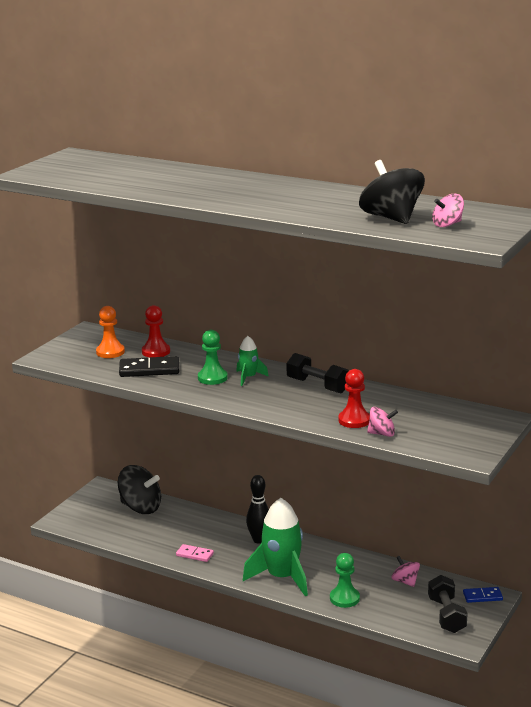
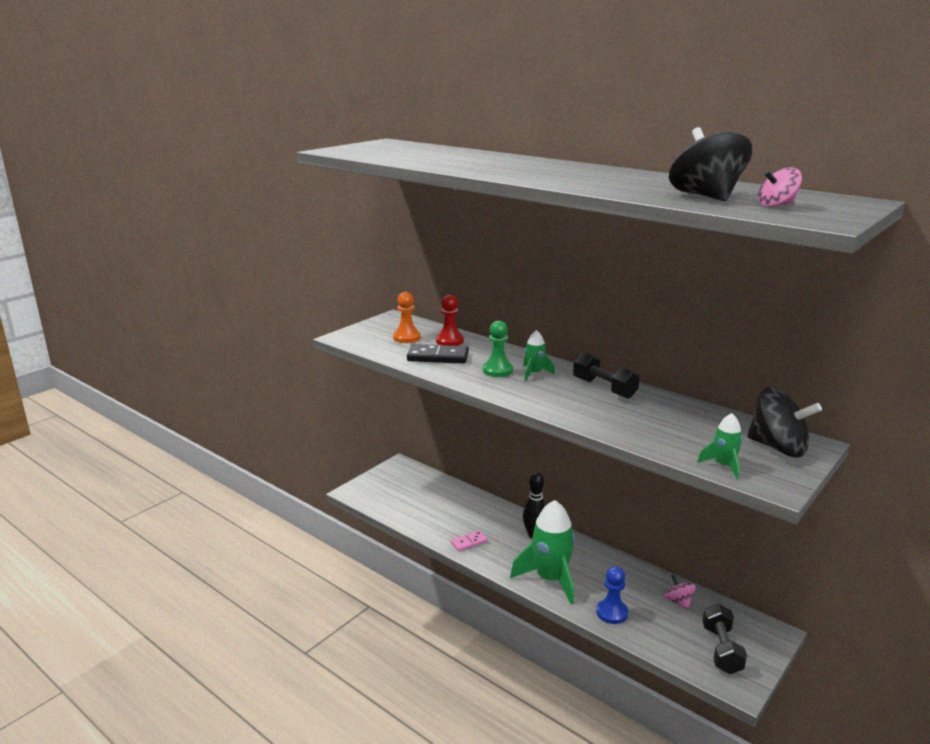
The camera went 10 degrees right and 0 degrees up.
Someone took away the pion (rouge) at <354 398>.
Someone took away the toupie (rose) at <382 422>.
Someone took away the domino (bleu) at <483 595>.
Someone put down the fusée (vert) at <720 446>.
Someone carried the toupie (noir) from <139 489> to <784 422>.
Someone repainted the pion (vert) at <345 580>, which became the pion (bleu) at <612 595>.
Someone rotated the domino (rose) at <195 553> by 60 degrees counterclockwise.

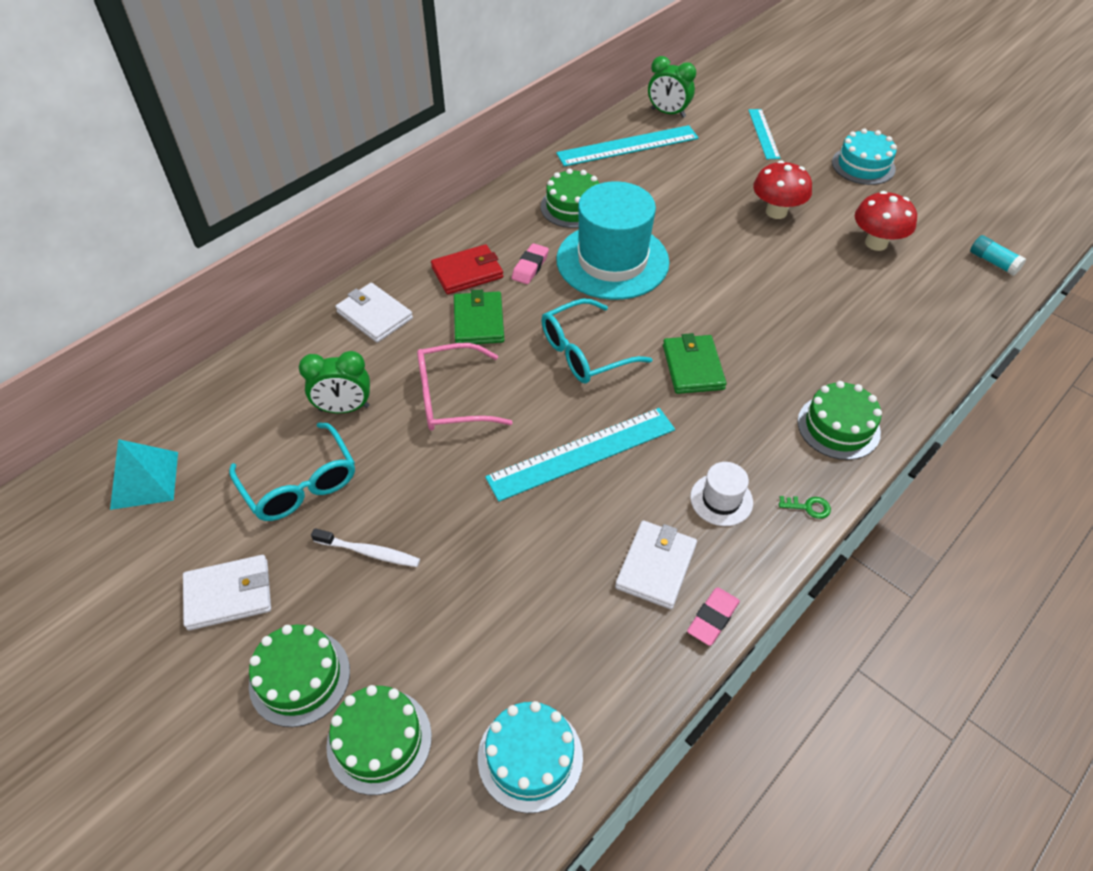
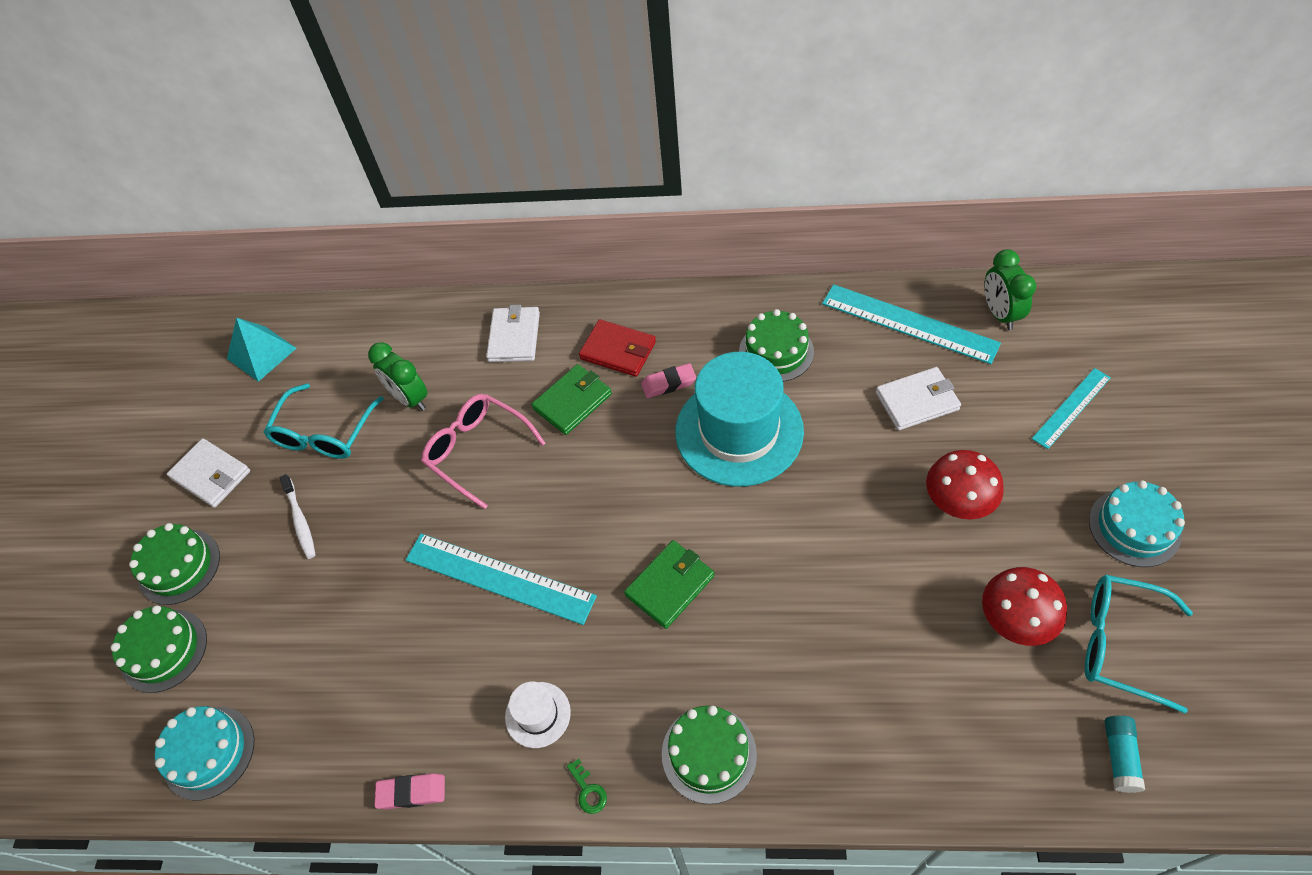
The camera went 55 degrees right and 5 degrees up.
Someone carried the lunettes (turquoise) from <597 341> to <1139 644>.
Someone carried the portefeuille (blanc) from <656 565> to <918 398>.

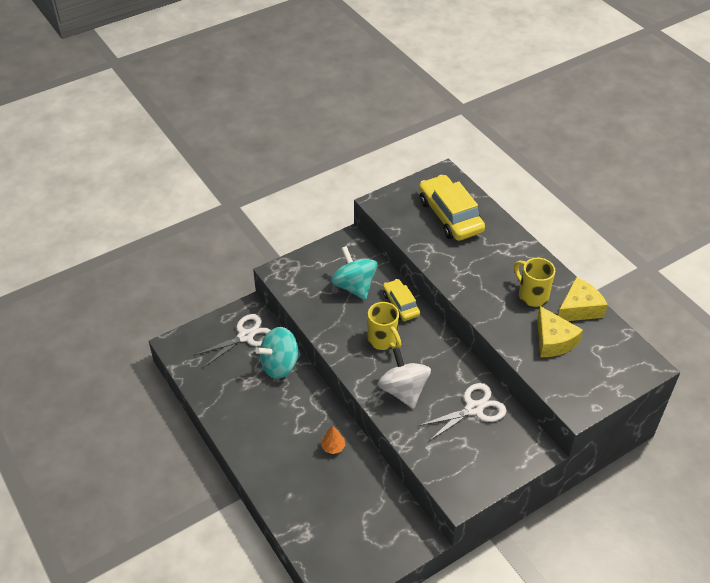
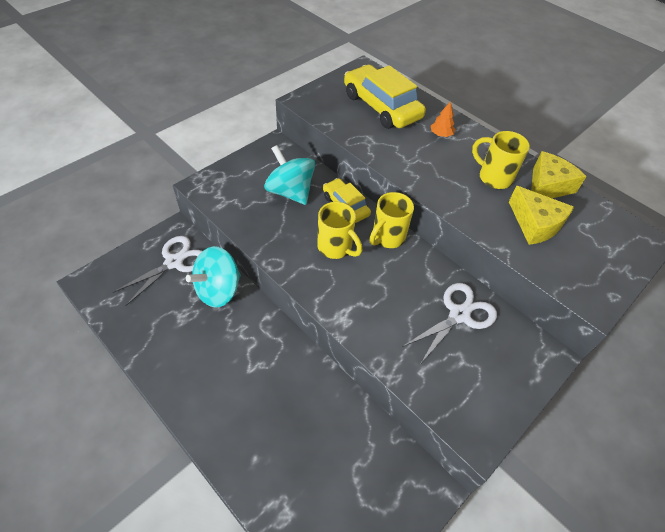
The camera went 15 degrees left and 5 degrees up.
Someone took away the toupie (blanc) at <404 378>.
Someone put down the tasse (jaune) at <391 220>.
Someone carried the arbre (orange) from <333 440> to <443 119>.

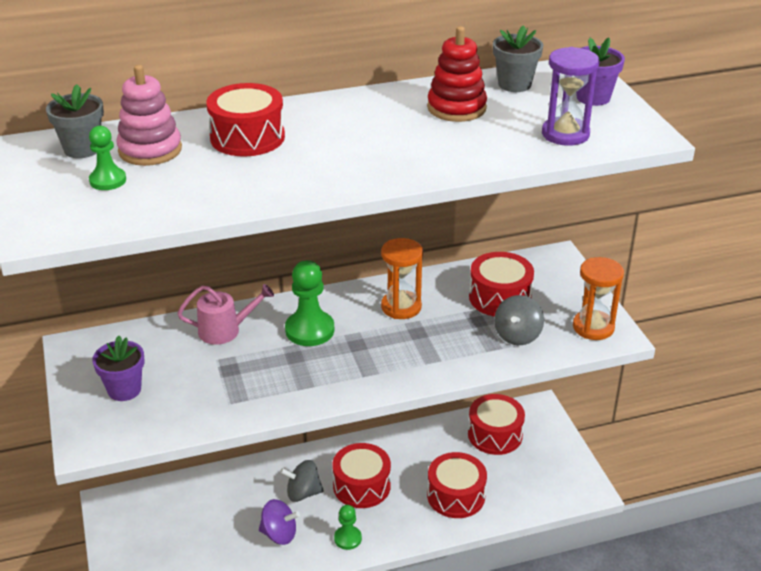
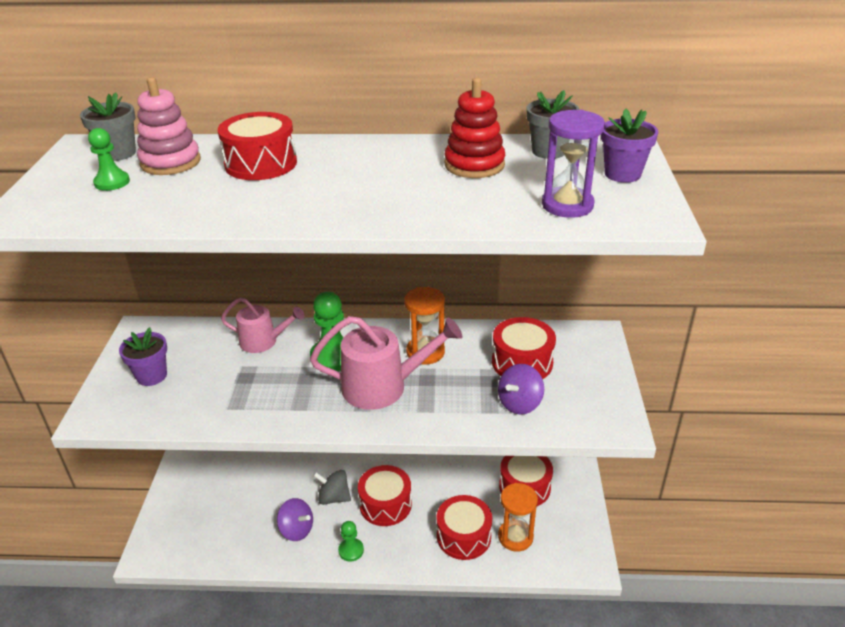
The camera went 20 degrees right and 0 degrees up.
Someone put down the arrosoir (rose) at <386 363>.
Someone carried the sablier (orange) from <598 298> to <518 517>.
Someone repainted the toupie (gris) at <519 320>, which became the toupie (violet) at <521 389>.

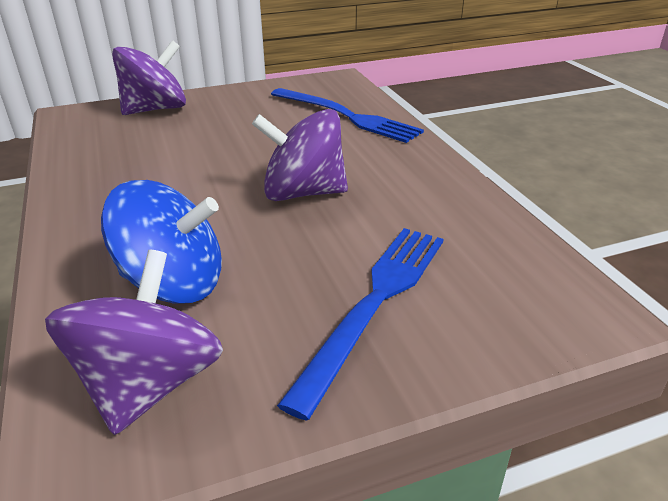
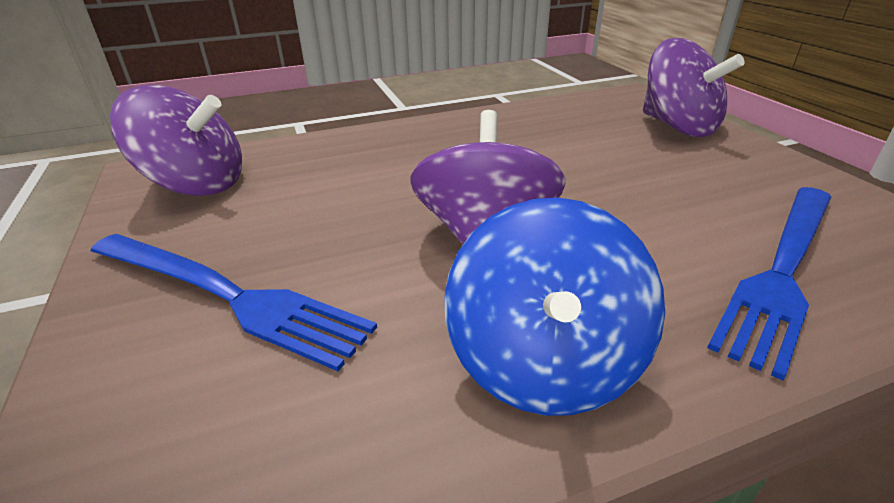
The camera went 90 degrees right and 0 degrees up.
Someone carried the toupie (bleu) from <161 242> to <554 306>.

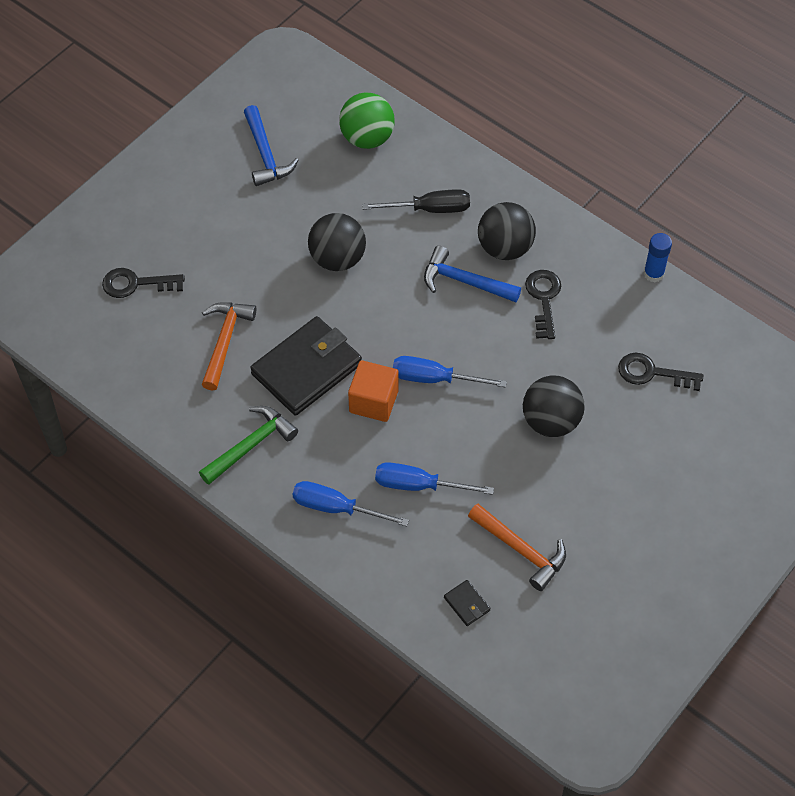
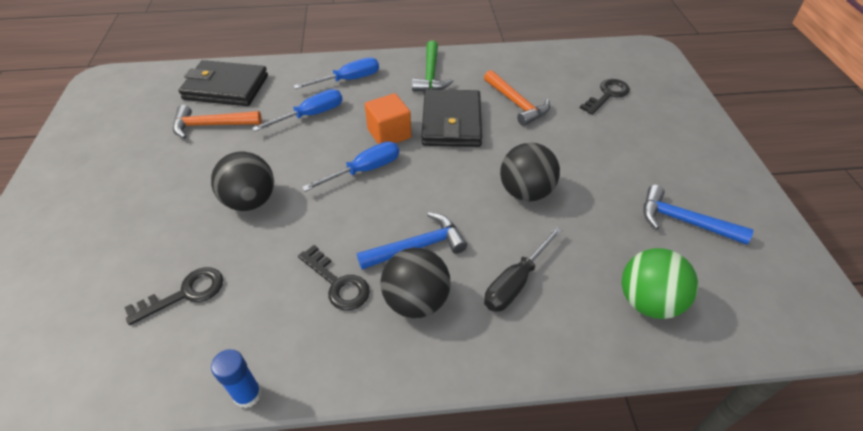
The camera went 135 degrees right and 10 degrees down.
Someone scaled the portefeuille (noir) at <467 603> by 2.49.

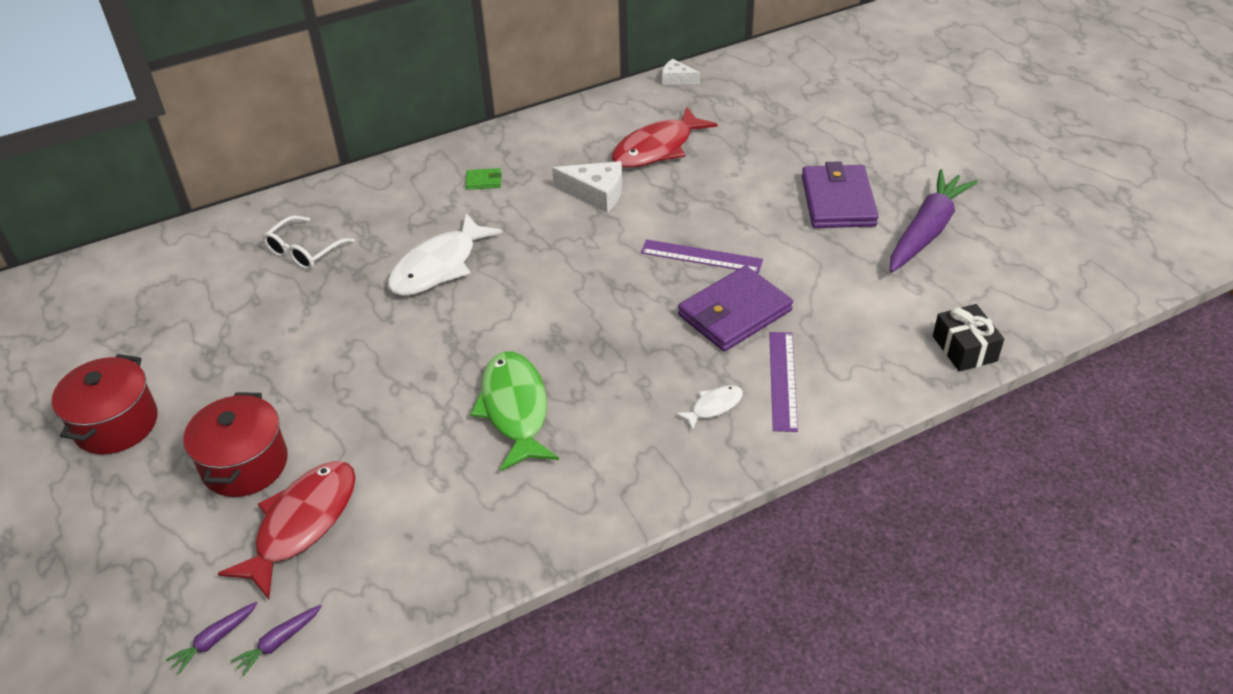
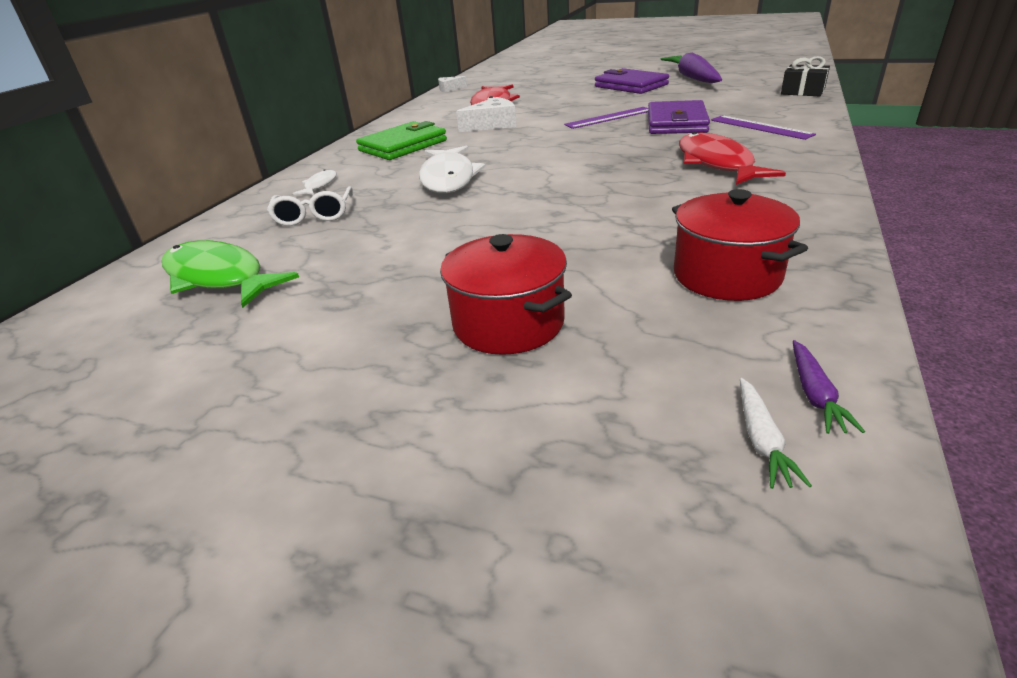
The camera went 40 degrees left and 10 degrees down.
Someone carried the marmite (rouge) from <105 404> to <740 245>.
Someone carried the poisson (rouge) from <287 530> to <732 158>.
Someone carried the poisson (vert) from <514 411> to <230 274>.
Someone carried the poisson (blanc) from <709 408> to <314 182>.
Someone repainted the carotte (violet) at <211 638>, which became the carotte (blanc) at <776 433>.
Someone scaled the portefeuille (vert) at <484 179> by 2.37.

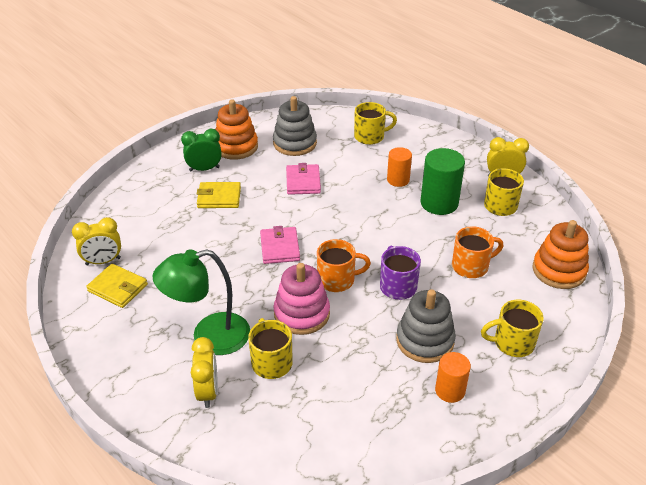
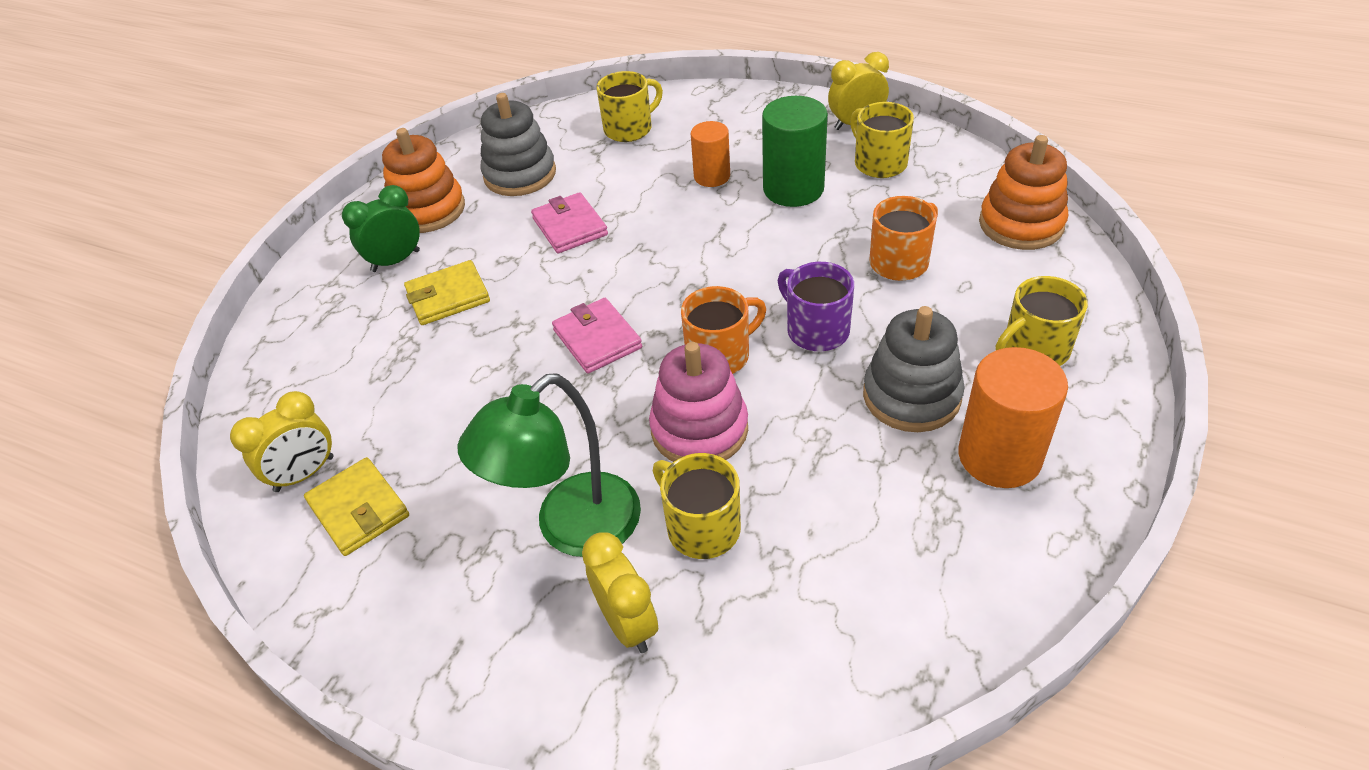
The camera went 20 degrees left and 5 degrees up.
Someone rotated the portefeuille (jaune) at <117 286> by 45 degrees clockwise.
Someone scaled the cylindre (orange) at <453 377> by 1.62.

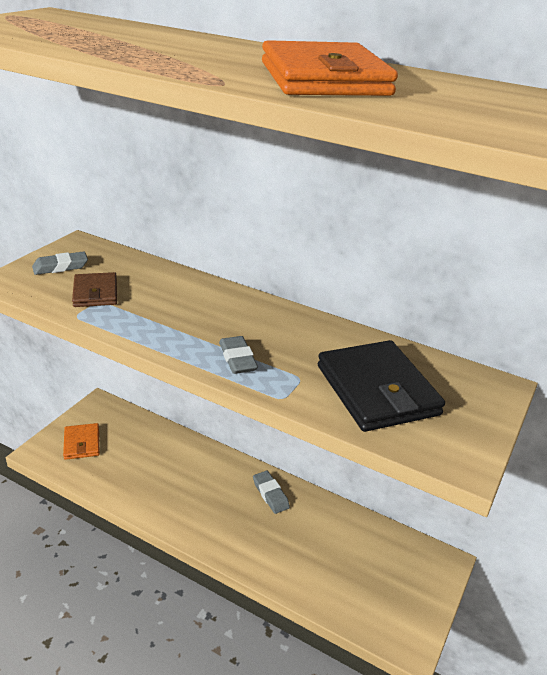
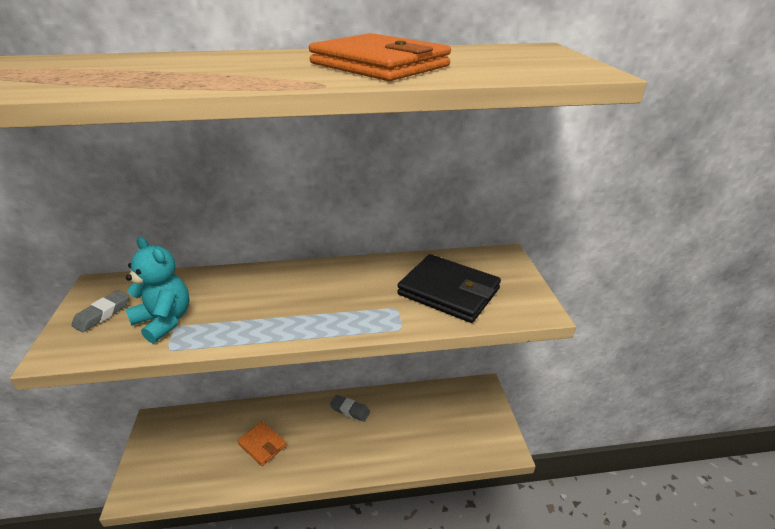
The camera went 35 degrees left and 0 degrees up.
Someone took away the gomme (gris) at <238 355>.
Someone carried the portefeuille (orange) from <81 441> to <262 444>.
Someone swapped the portefeuille (marron) at <94 289> for the ours en peluche (turquoise) at <158 290>.

